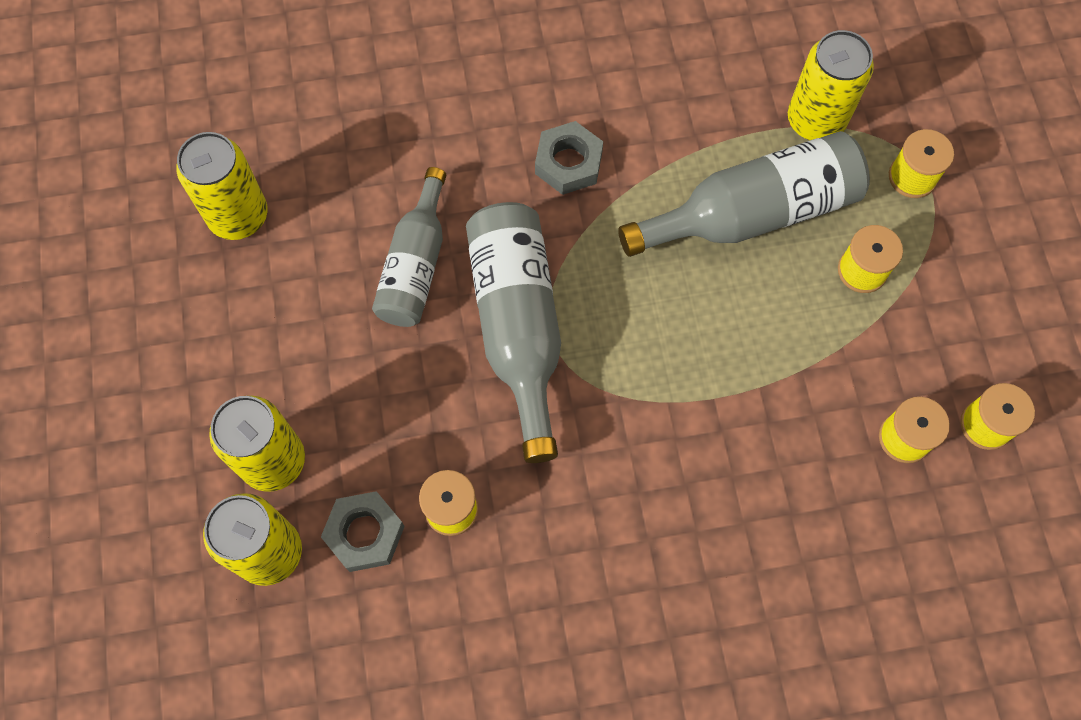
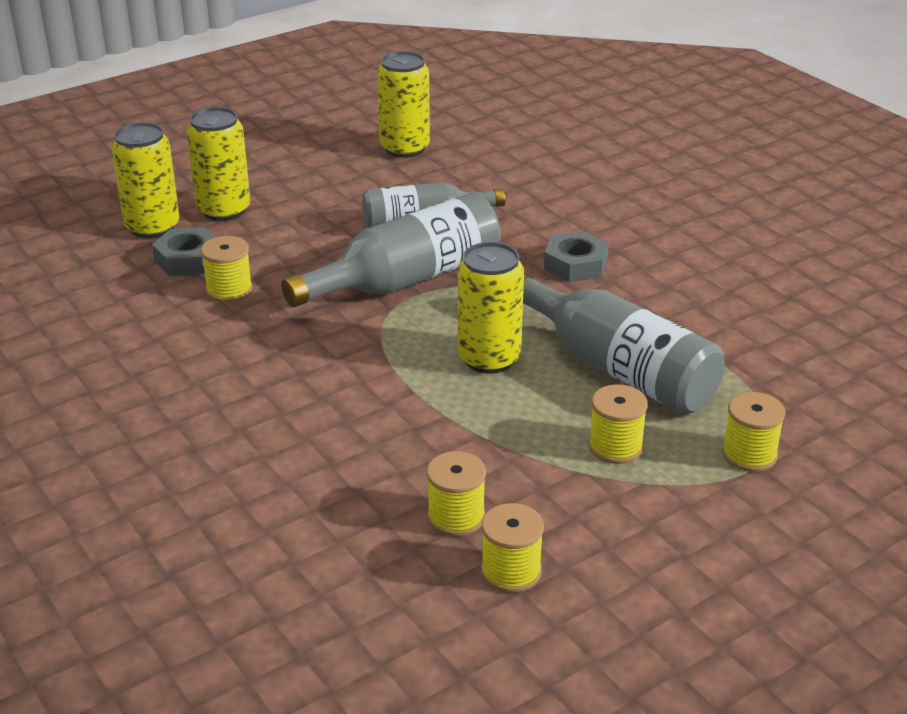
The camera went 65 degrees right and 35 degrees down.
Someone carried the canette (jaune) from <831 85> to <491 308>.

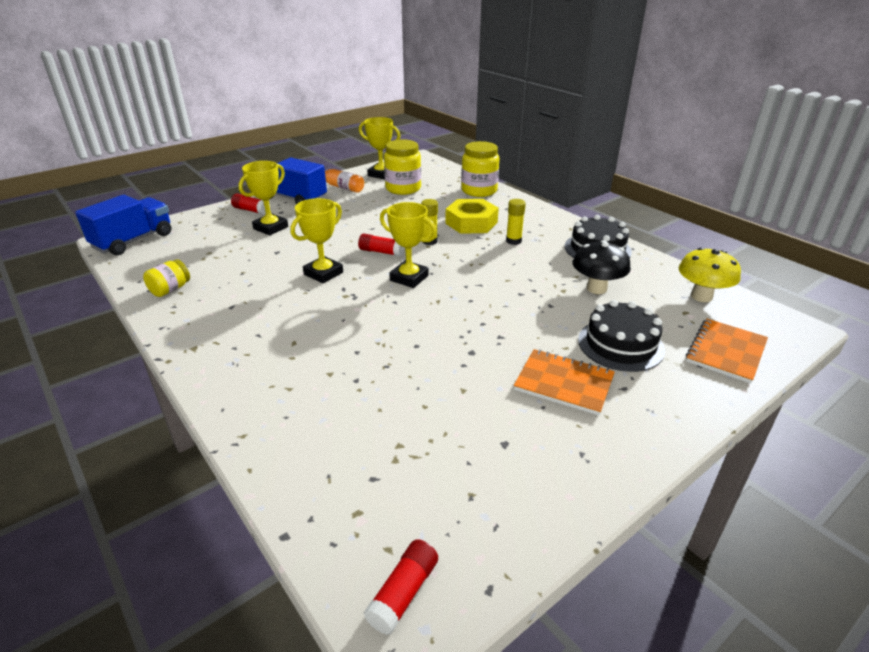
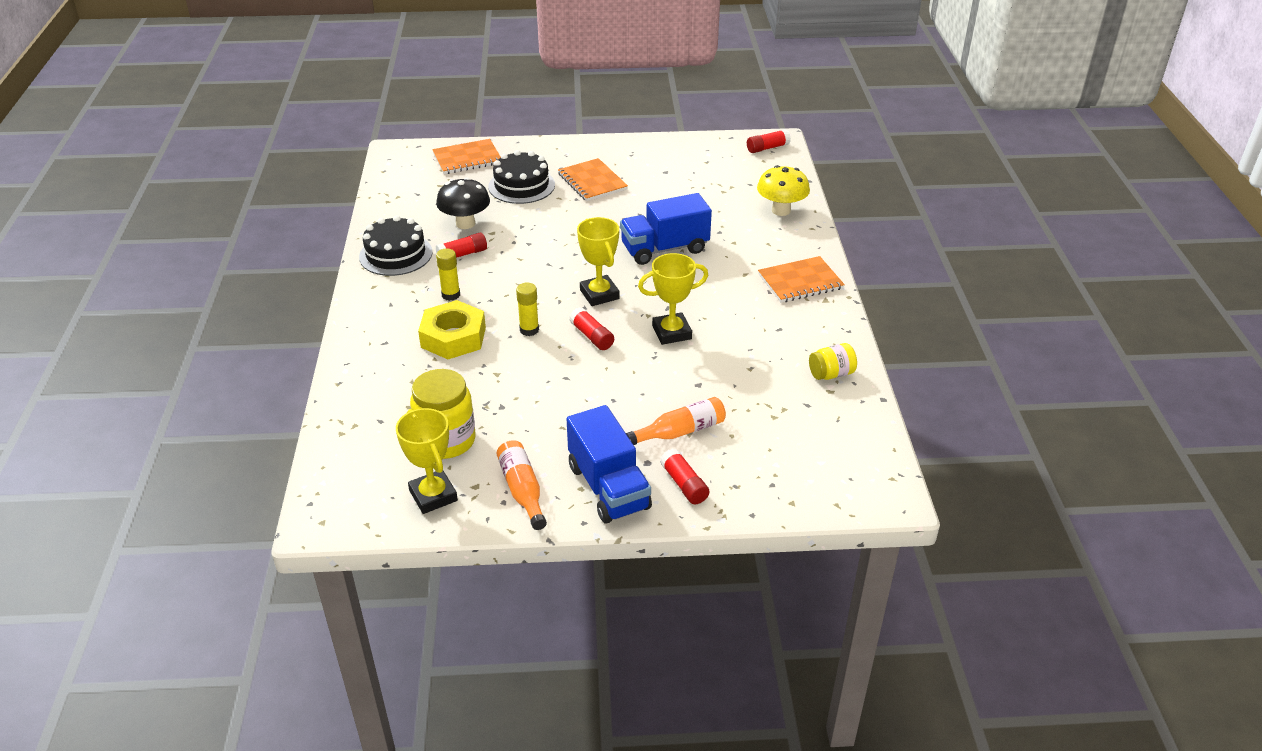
The camera went 145 degrees left and 5 degrees up.
Someone took away the bocal (jaune) at <480 169>.
Someone put down the bâton de colle (rouge) at <461 245>.
Someone put down the carnet (orange) at <801 279>.
Someone carried the camion (bleu) from <123 225> to <666 229>.
Someone carried the champignon (jaune) from <709 275> to <783 190>.
Someone swapped the trophée (jaune) at <263 198> for the bouteille (orange) at <676 421>.

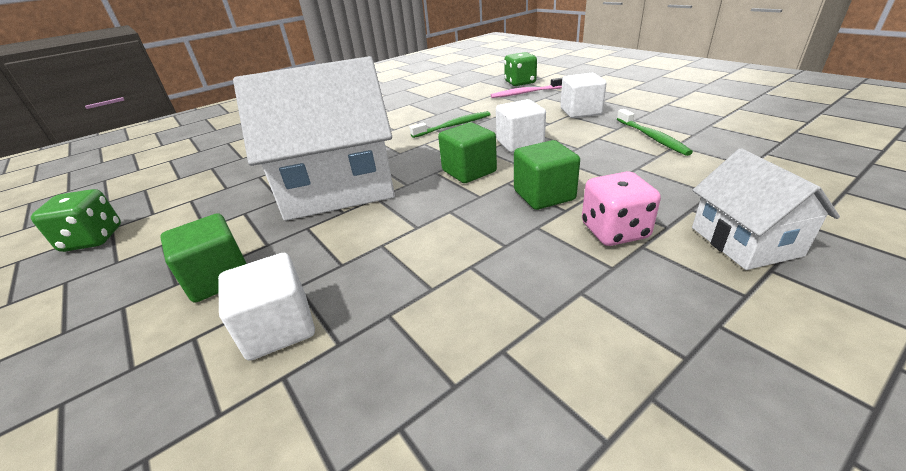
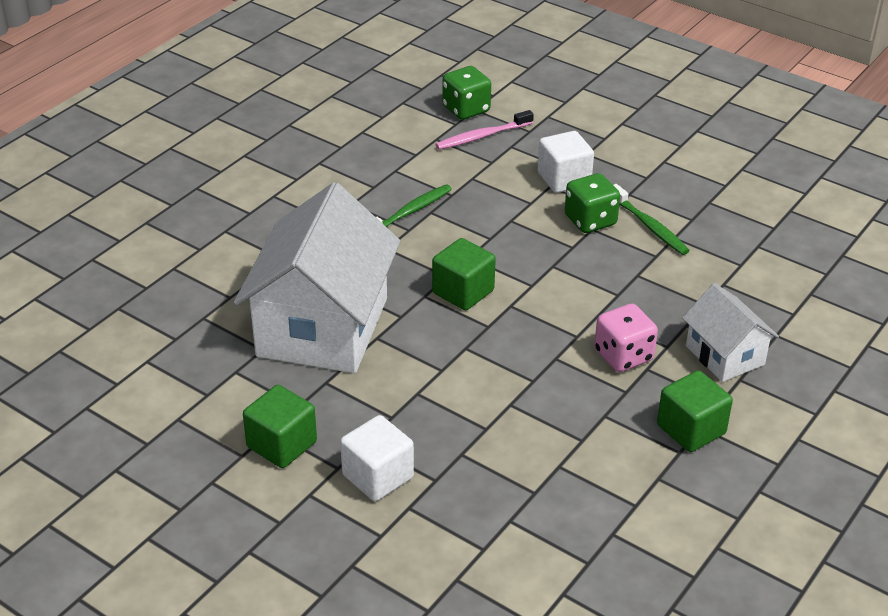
The camera went 20 degrees left and 5 degrees up.
Someone took away the cube (blanc) at <521 126>.
Someone carried the dé (vert) from <76 220> to <592 203>.
Someone carried the cube (vert) from <547 175> to <695 411>.
Someone rotated the maison (blanc) at <314 138> by 45 degrees counterclockwise.

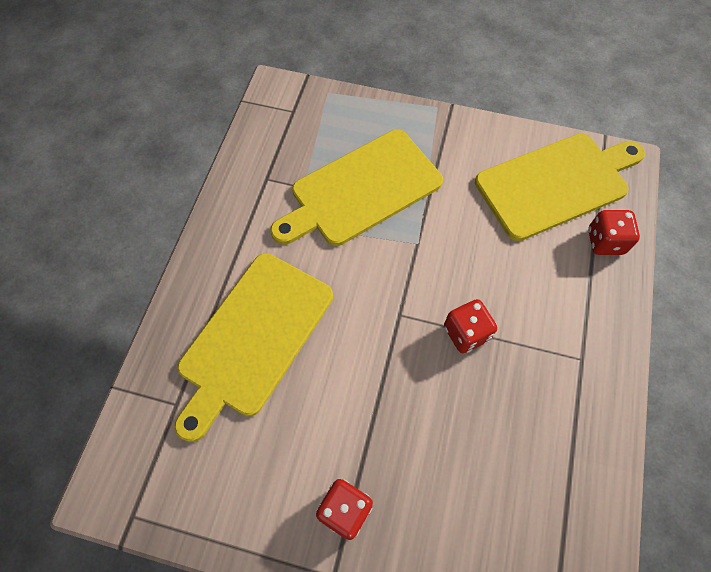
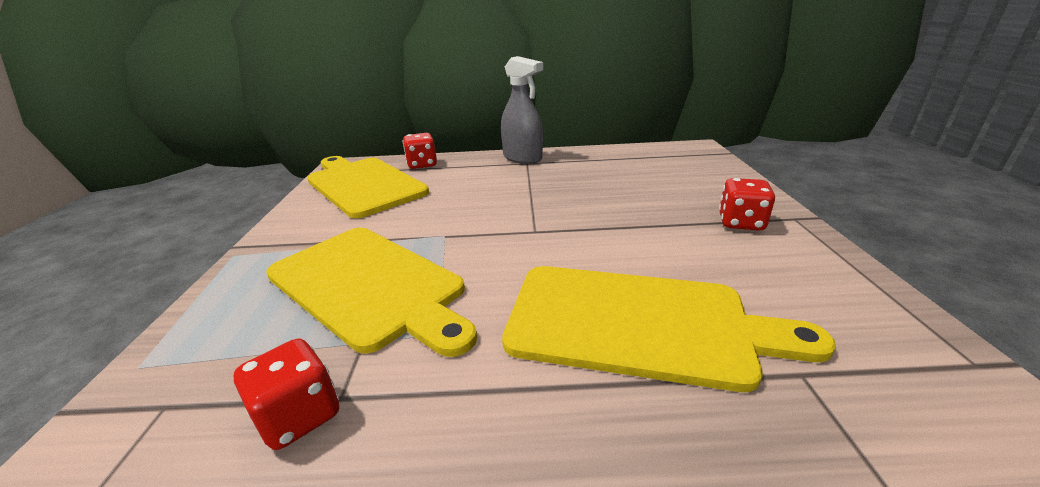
The camera went 105 degrees left and 35 degrees down.
Someone put down the vaporisateur (gris) at <522 110>.
Someone carried the dé (rouge) from <470 326> to <286 394>.

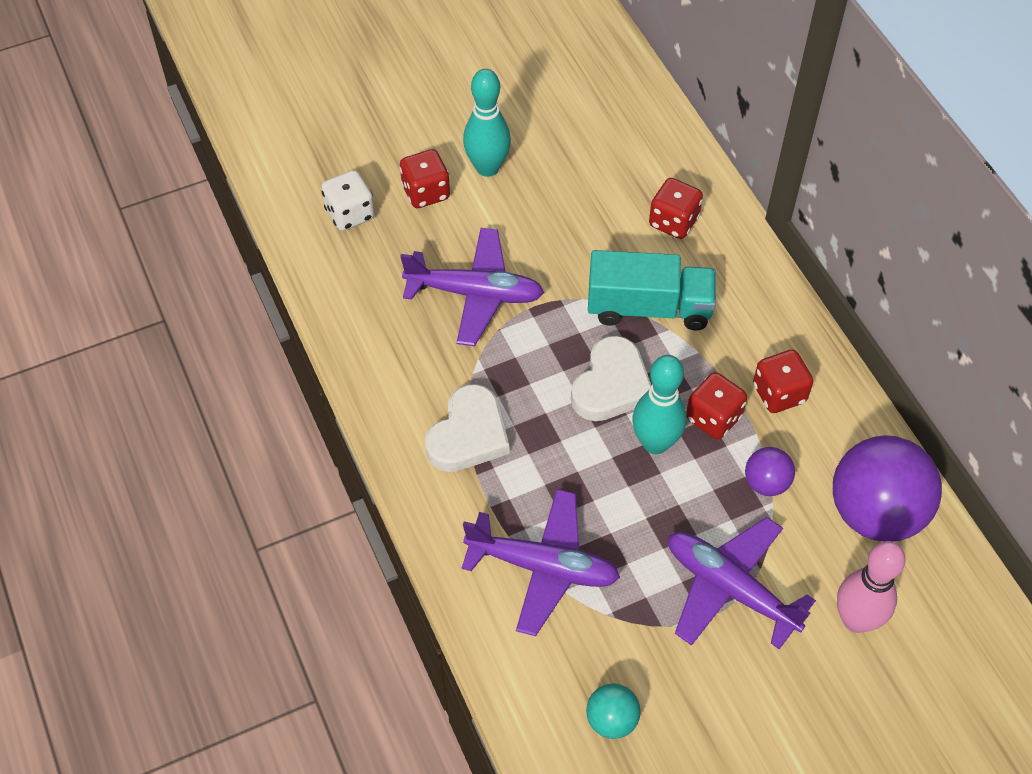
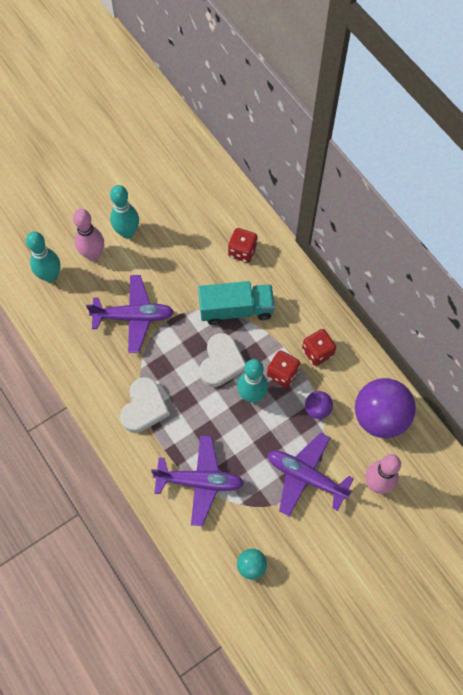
The camera went 10 degrees left and 10 degrees up.
Someone swapped the dé (blanc) at <348 200> for the quille (turquoise) at <43 257>.
Someone swapped the dé (rouge) at <424 178> for the quille (rose) at <88 235>.

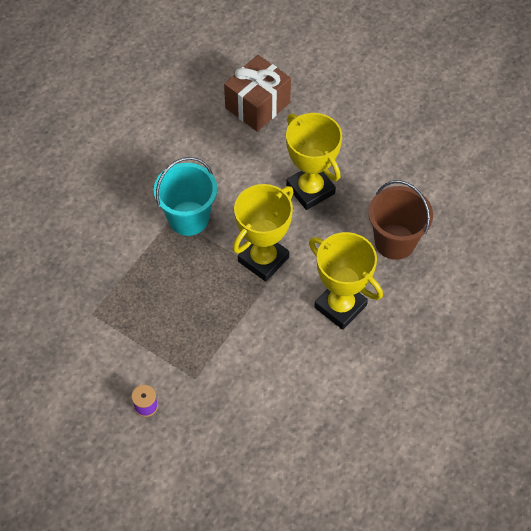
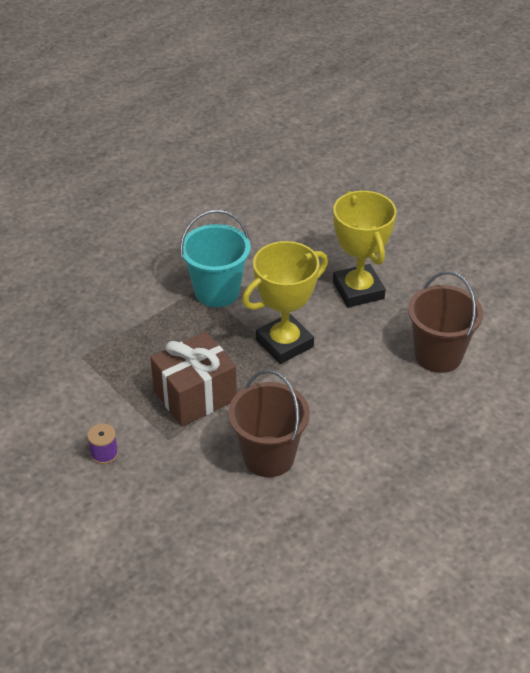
The camera went 15 degrees right and 15 degrees down.
Someone took away the trophée (jaune) at <346 281>.
Someone put down the seau (marron) at <269 423>.
Someone carried the cadeau (marron) from <257 93> to <193 379>.

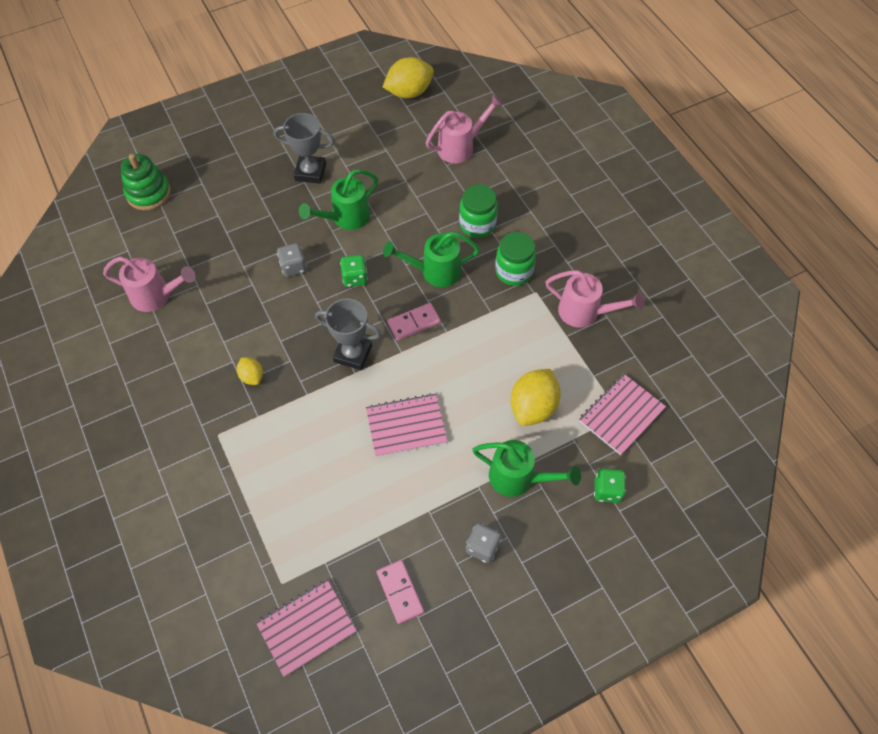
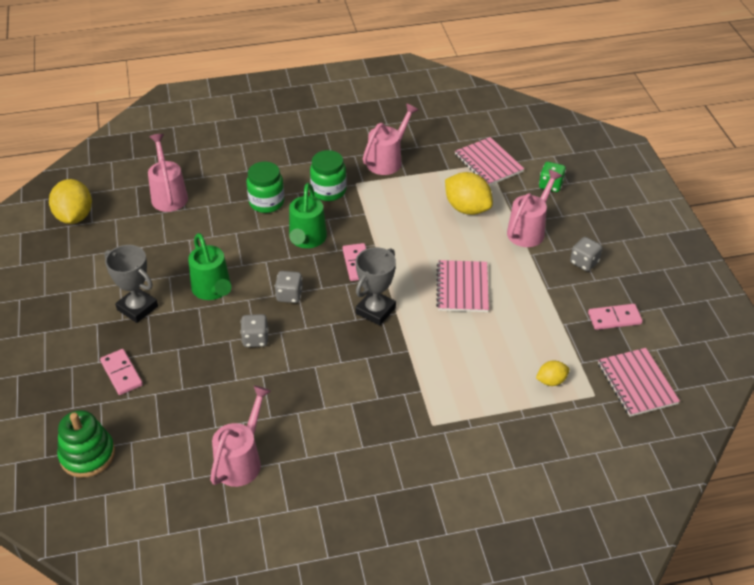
The camera went 75 degrees left and 15 degrees down.
Someone put down the domino (rose) at <121 372>.
Someone carried the citron (jaune) from <250 371> to <552 373>.
Someone repainted the dé (vert) at <354 271>, which became the dé (gris) at <289 287>.
Someone repainted the arrosoir (vert) at <526 468>, which became the arrosoir (rose) at <534 208>.
Someone rotated the trophée (gris) at <304 148> by 75 degrees counterclockwise.

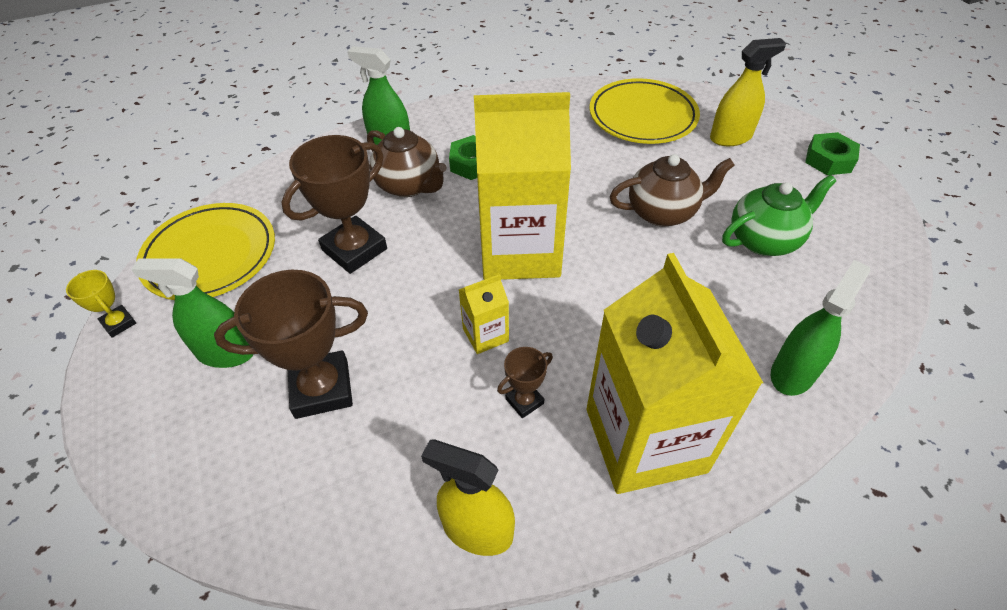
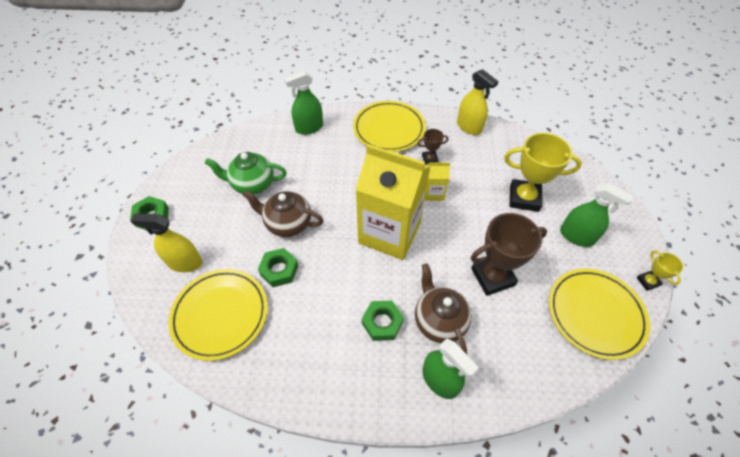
The camera went 155 degrees left and 5 degrees up.
Someone put down the écrou (vert) at <278 267>.
Someone swapped the brique de lait (jaune) at <675 373> for the assiette (jaune) at <389 126>.
Someone repainted the trophée (marron) at <291 344>, which became the trophée (jaune) at <543 172>.

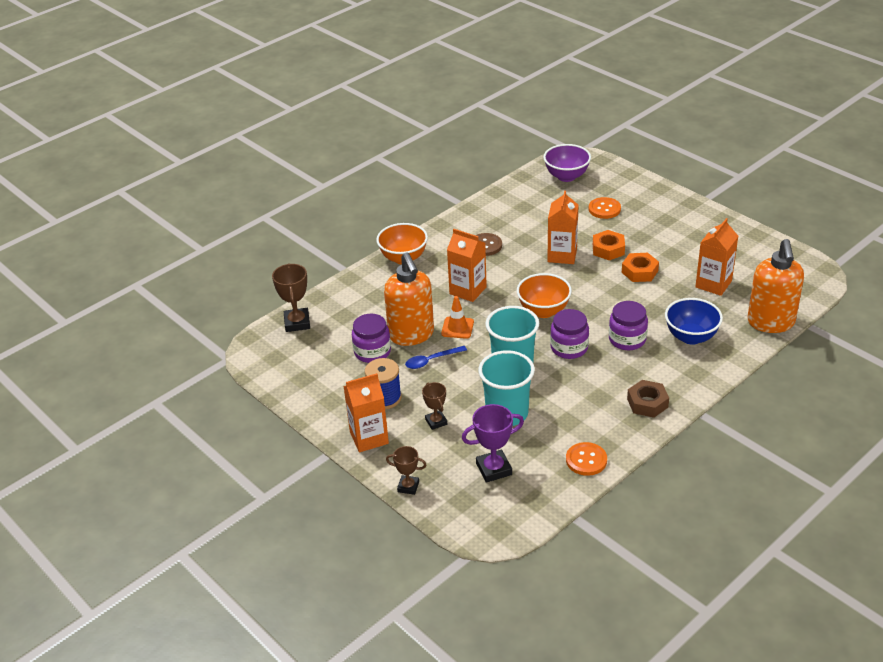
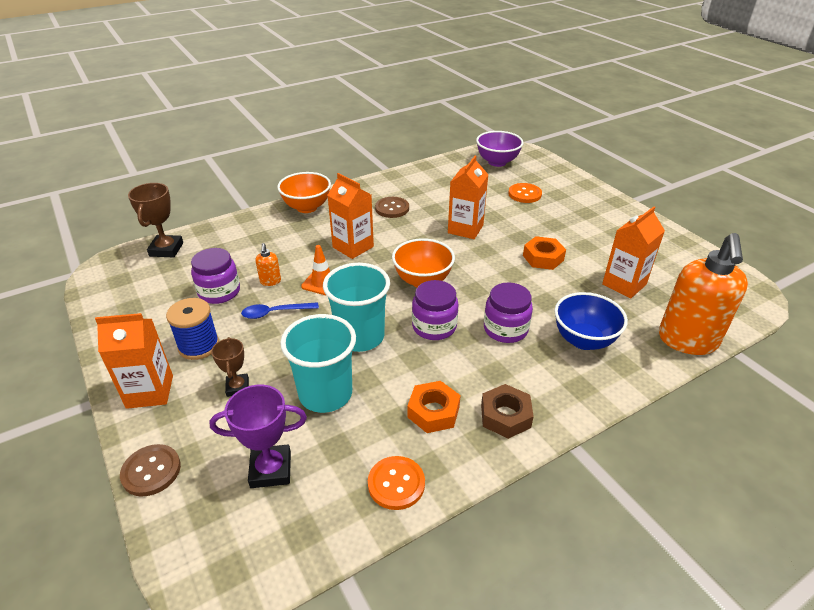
The camera went 10 degrees right and 0 degrees up.
Someone carried the écrou (orange) from <609 245> to <434 407>.
Someone swapped the trophée (marron) at <406 470> for the bouton (marron) at <150 470>.
Someone scaled the distributeur de savon (orange) at <409 299> by 0.41.

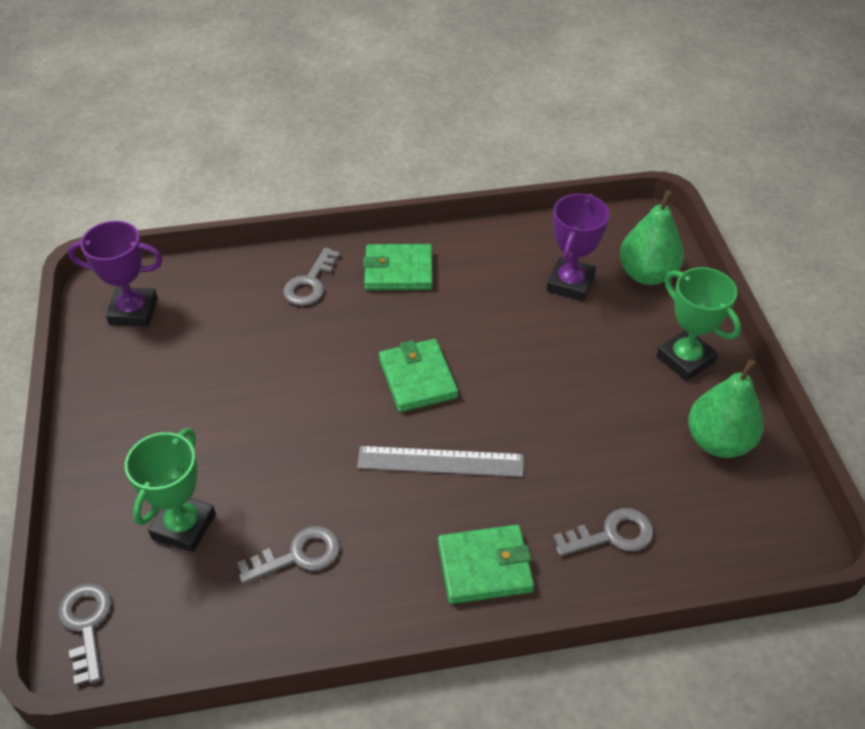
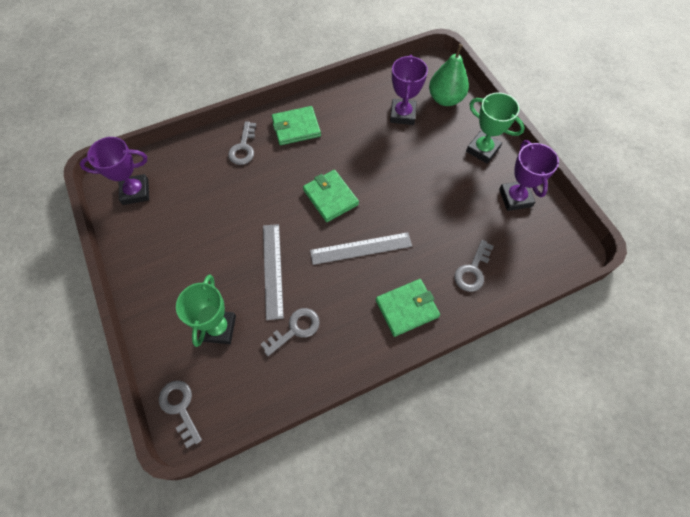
The camera went 15 degrees left and 15 degrees up.
Someone put down the règle (gris) at <273 272>.
Someone swapped the poire (vert) at <726 408> for the trophée (violet) at <529 175>.
Someone rotated the clé (gris) at <603 532> by 150 degrees clockwise.

